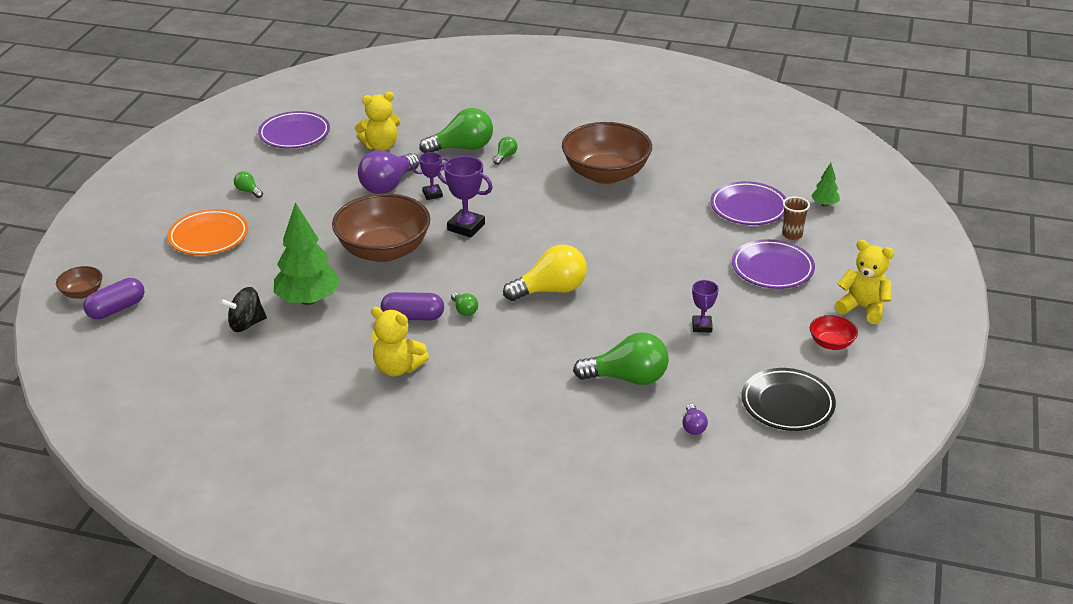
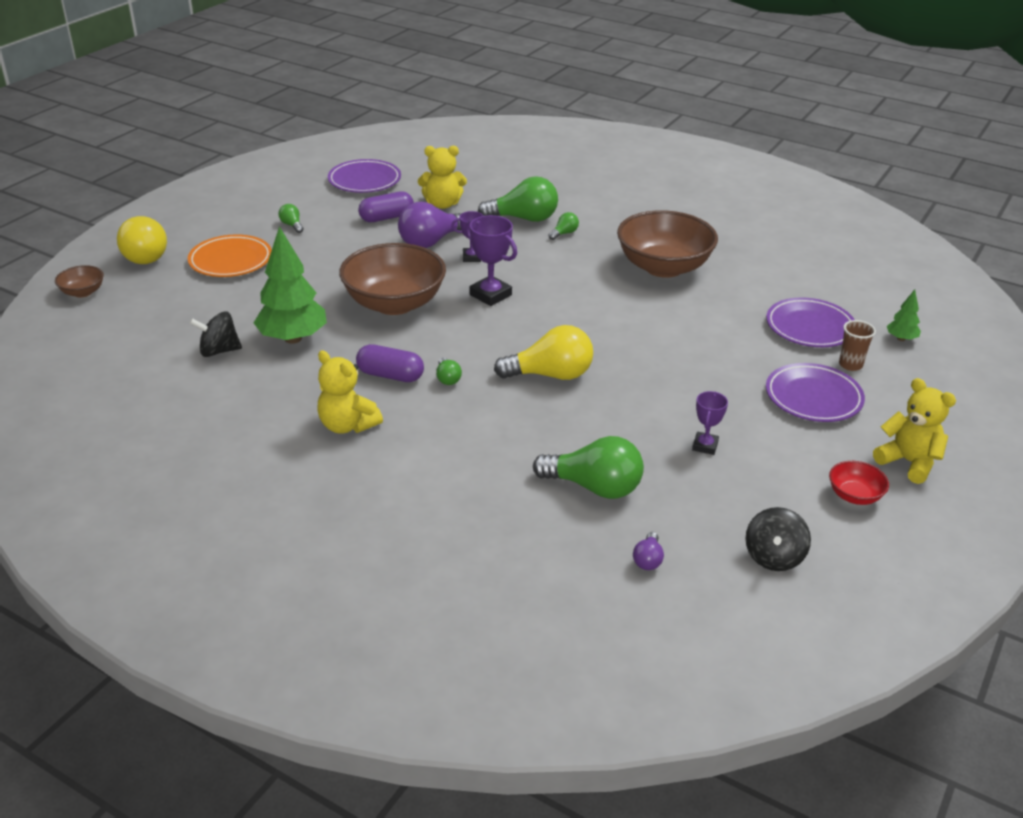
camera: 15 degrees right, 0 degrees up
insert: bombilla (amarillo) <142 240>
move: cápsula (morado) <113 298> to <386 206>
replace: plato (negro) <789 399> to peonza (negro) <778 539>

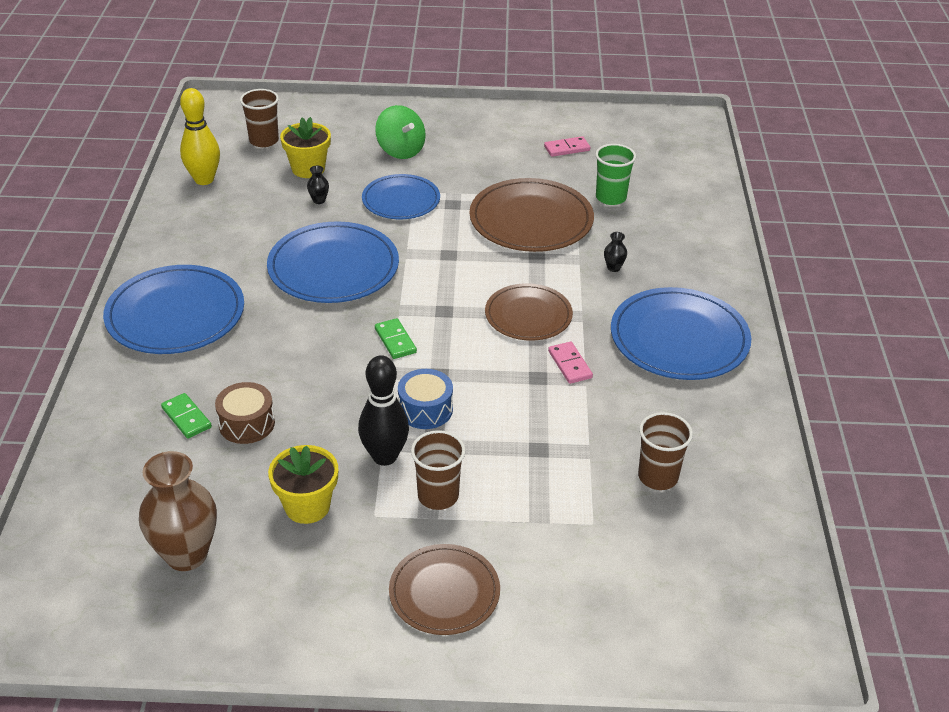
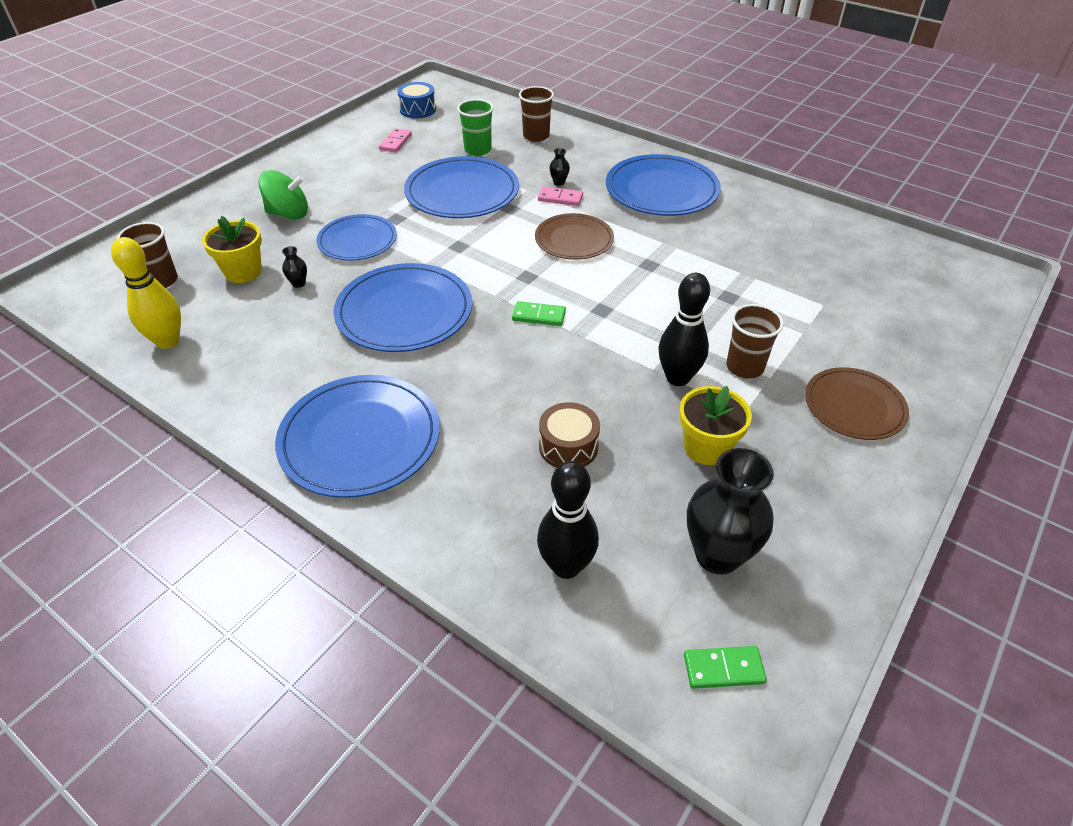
camera: 55 degrees left, 5 degrees up
insert: bolo (negro) <568 520>
move: ficha de dominó (rosa) <570 363> to <560 196>; tambor (azul) <425 399> to <416 100>; ficha de dominó (verde) <186 416> to <725 667>; vaso (marrón) <665 451> to <536 114>
recolor: plato (marrón) <531 215> to plato (azul) <461 187>; florero (marrón) <178 511> to florero (negro) <730 511>

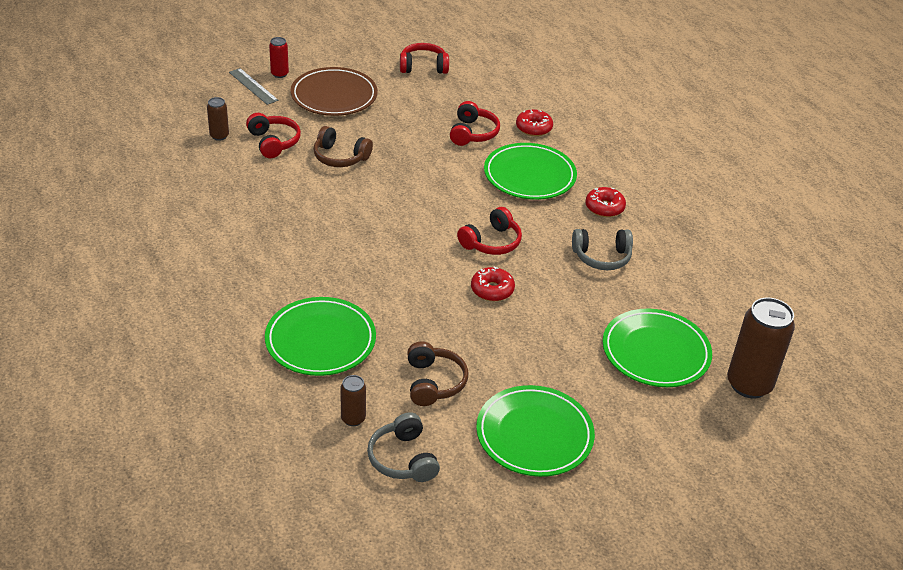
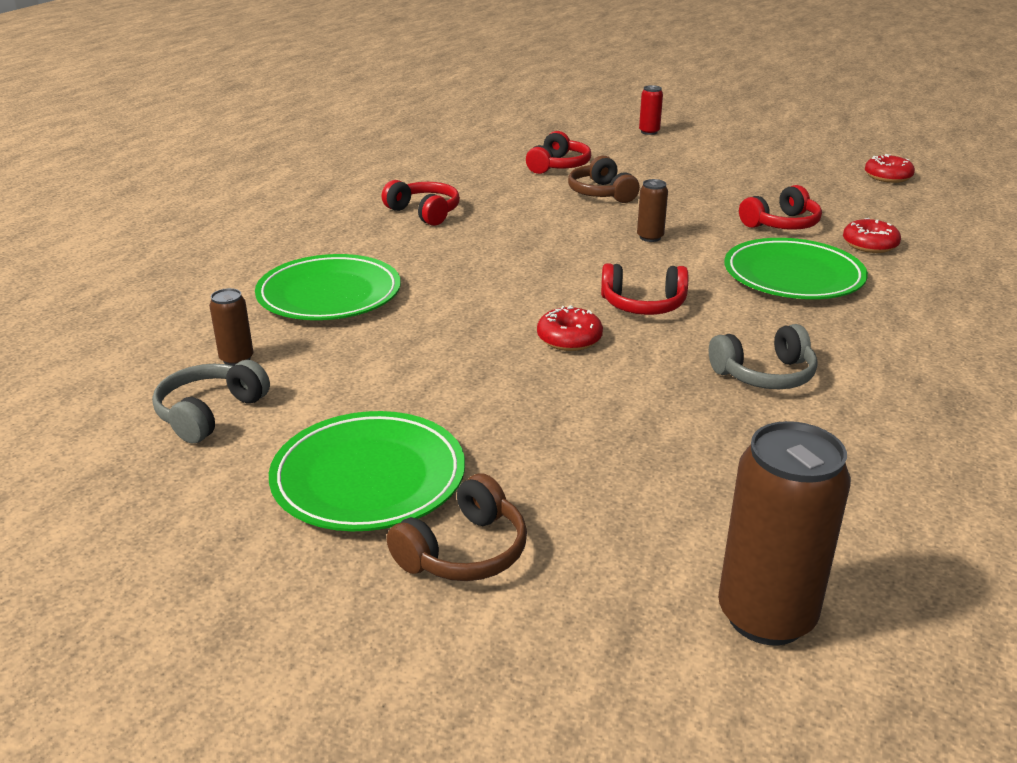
camera: 50 degrees right, 10 degrees down
delete: plato (marrón) <334 91>; regla (gris) <254 86>; plato (verde) <657 348>
move: auriculares (rojo) <424 58> to <421 203>; lata (marrón) <218 119> to <652 210>; rosquilla (rojo) <605 202> to <890 168>; auriculares (marrón) <437 373> to <457 527>
rotate: auriculares (gris) <602 249> = <763 356> 60 degrees counterclockwise

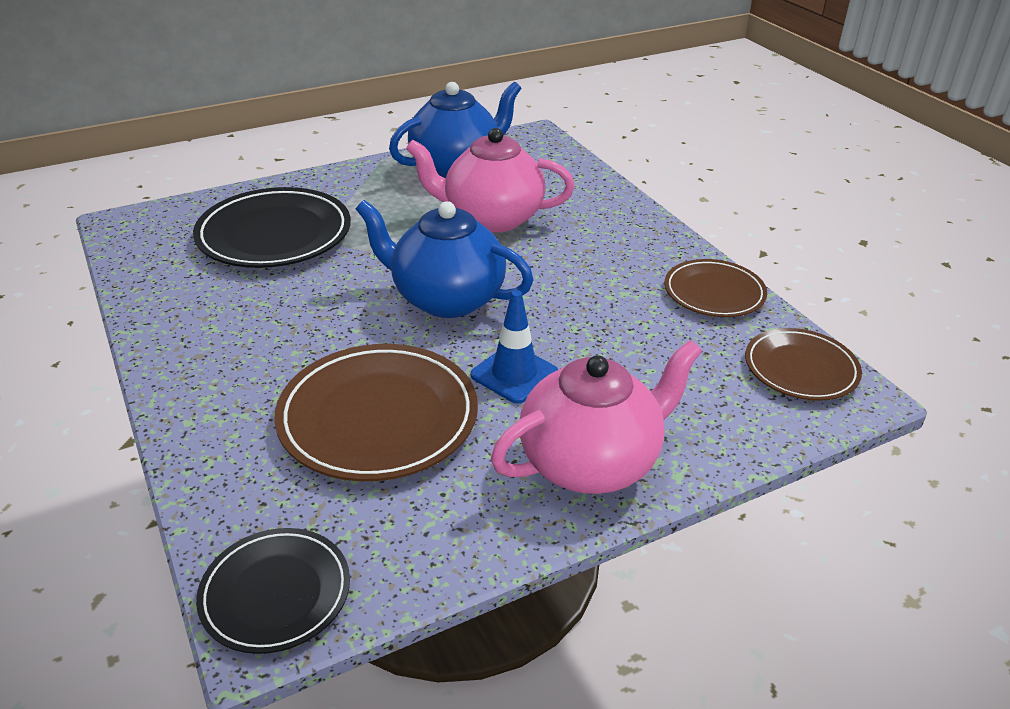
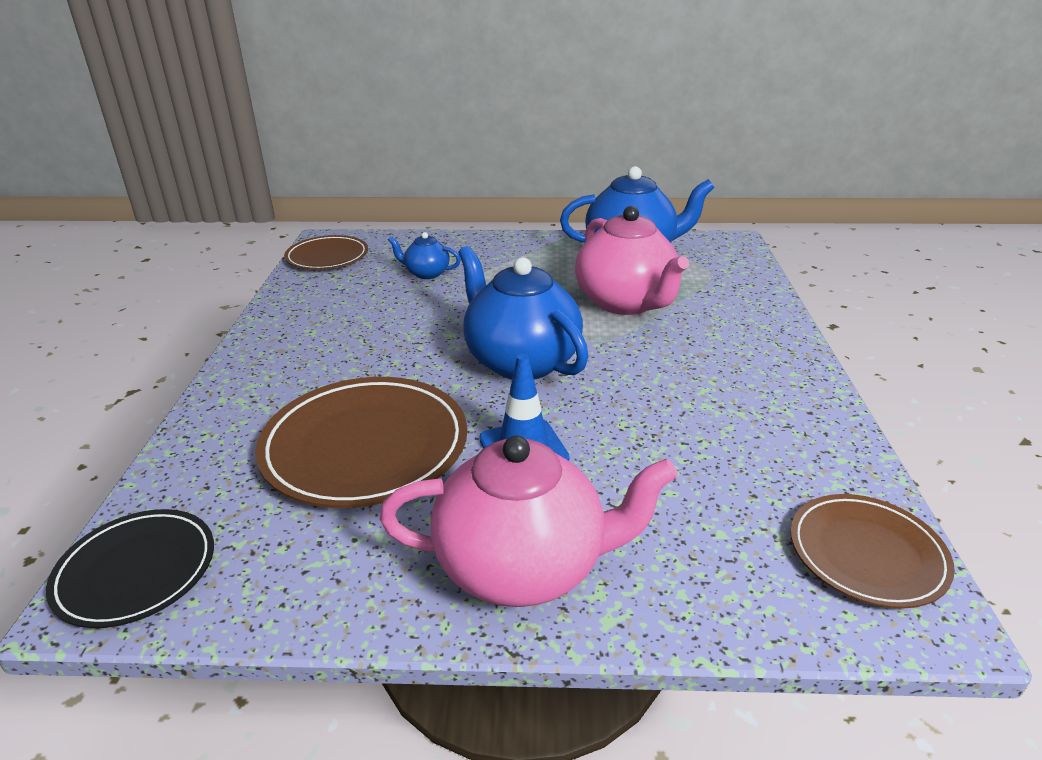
camera: 30 degrees right, 5 degrees down
move: plato (marrón) <715 288> to <326 252>
replace: plato (negro) <272 227> to tetera (azul) <424 255>
rotate: tetera (rosa) <490 180> = <632 260> 150 degrees counterclockwise

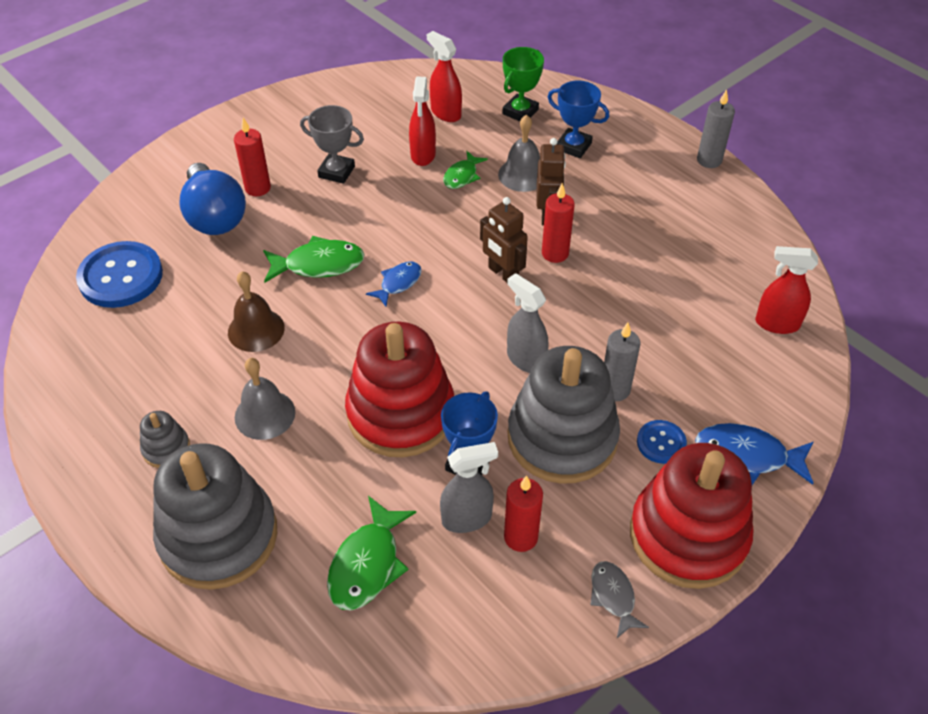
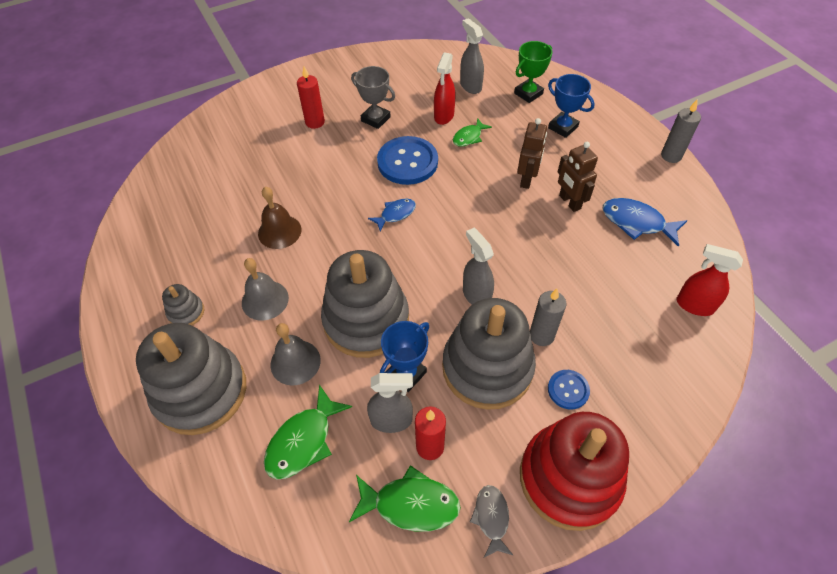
camera: 15 degrees right, 5 degrees up
delete: bombilla (azul) <212 199>; vela (rojo) <558 223>
move: campana (gris) <519 153> to <295 354>; robot (marrón) <504 239> to <578 177>; pez (verde) <314 259> to <405 498>; botón (azul) <119 274> to <407 160>; pez (azul) <754 454> to <645 222>
recolor: pulverizador (rojo) <444 76> to pulverizador (gris) <472 56>; juguete apilable (rojo) <399 389> to juguete apilable (gris) <365 304>

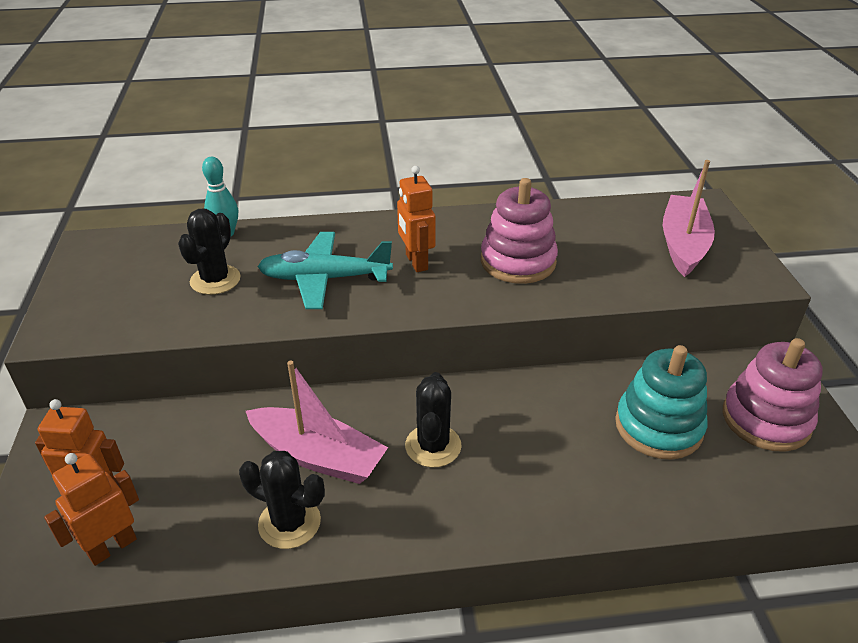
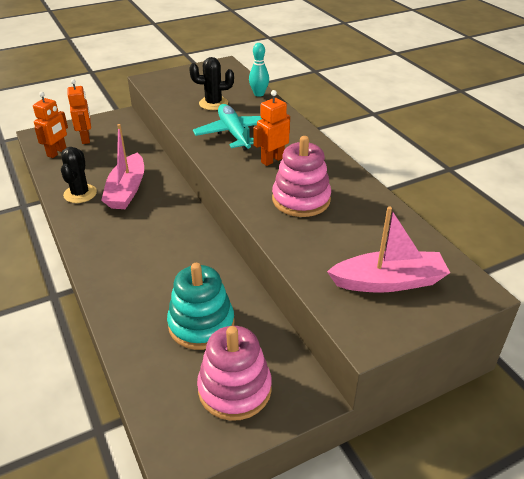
camera: 70 degrees right, 0 degrees up
delete: cactus (negro) <433 420>
rotate: robot (naranja) <91 509> = <50 125> 90 degrees clockwise

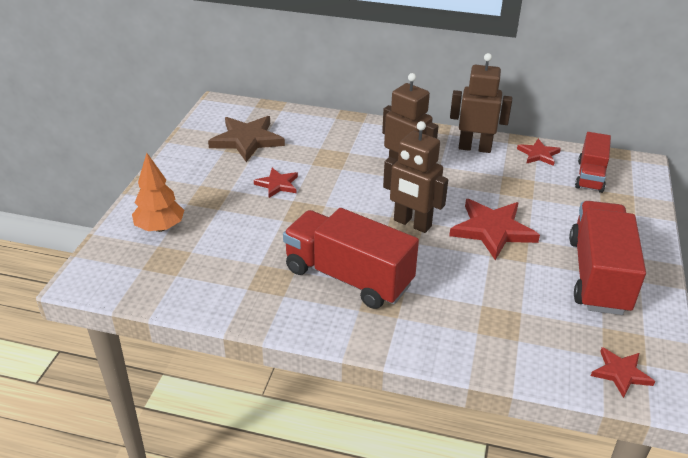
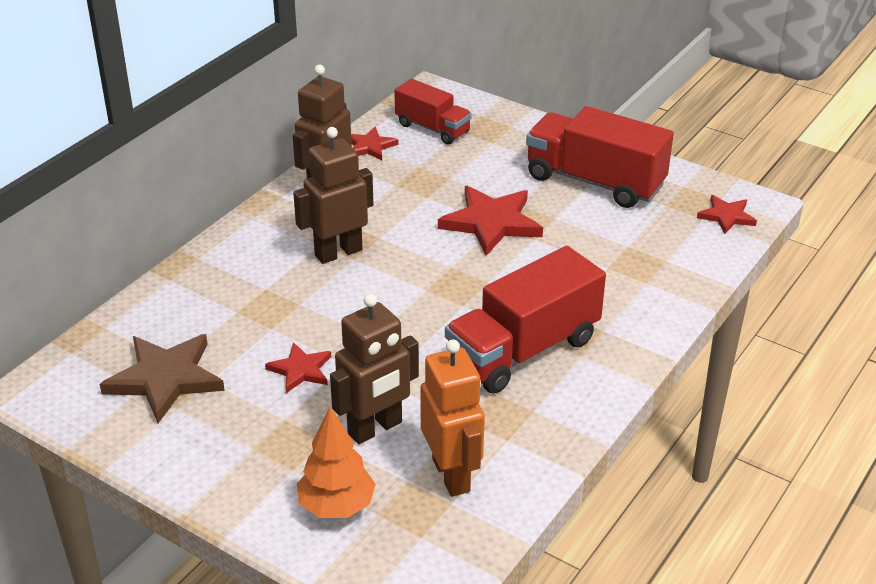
camera: 70 degrees left, 0 degrees up
insert: robot (naranja) <452 418>
move: robot (marrón) <415 177> to <374 369>

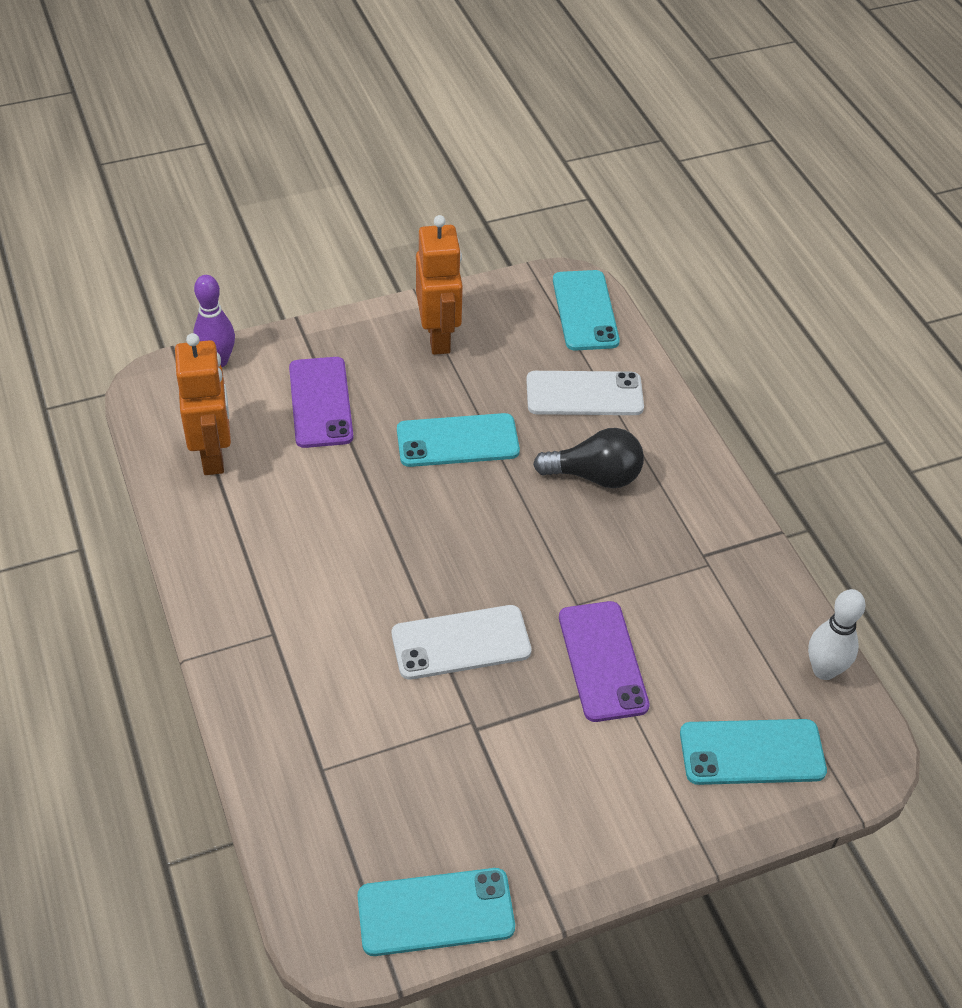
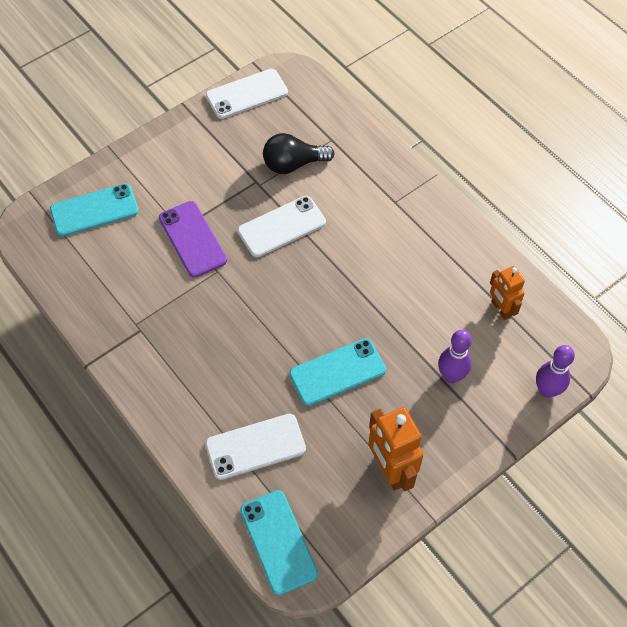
camera: 165 degrees right, 10 degrees up
delete: bolo (blanco) <837 634>
move: bombilla (negro) <588 458> to <299 153>
replace: móvil (morado) <321 402> to bolo (morado) <455 356>
recolor: móvil (turquesa) <436 912> to móvil (blanco) <247 94>
resize: robot (naranja) <203 404> = <507 293> x0.63

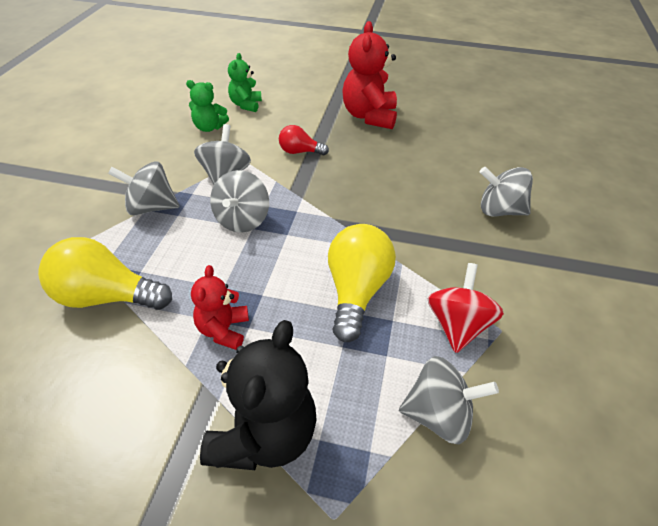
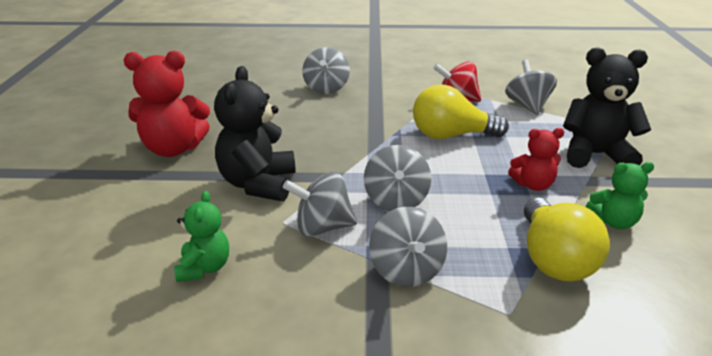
camera: 100 degrees left, 15 degrees down
move: osito (verde) <245 82> to <619 195>
replace: bombilla (rojo) <304 140> to osito (negro) <254 134>
rotate: peonza (gris) <239 201> = <397 178> 90 degrees clockwise

